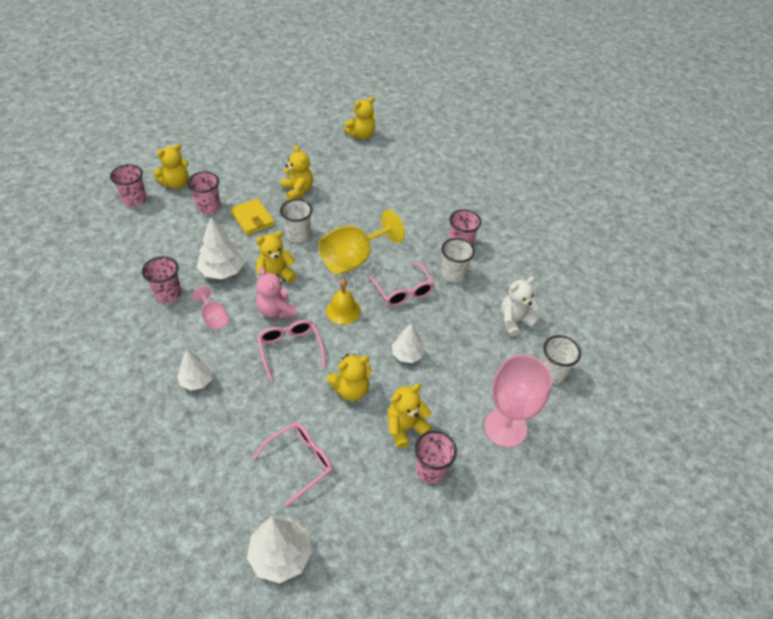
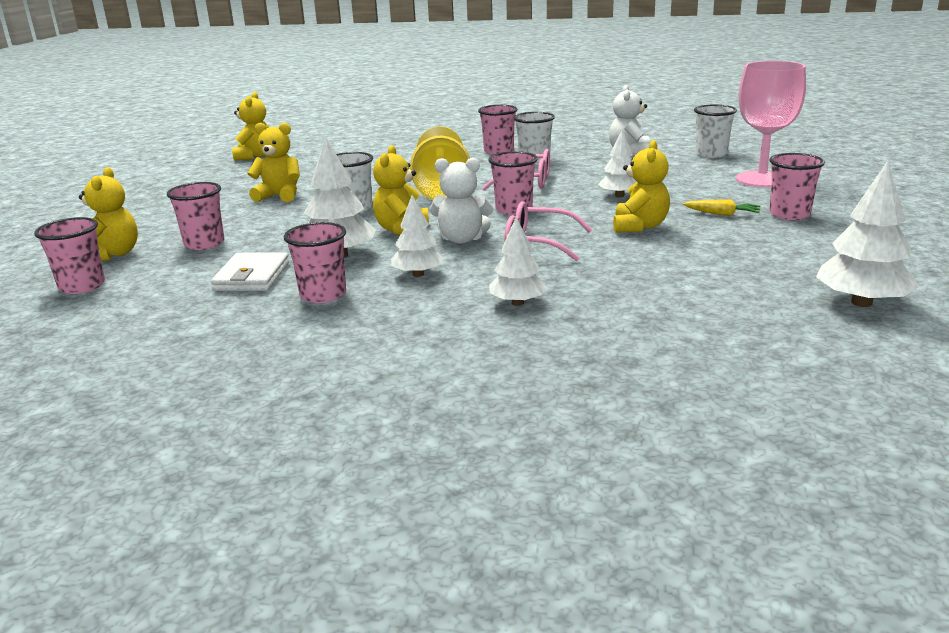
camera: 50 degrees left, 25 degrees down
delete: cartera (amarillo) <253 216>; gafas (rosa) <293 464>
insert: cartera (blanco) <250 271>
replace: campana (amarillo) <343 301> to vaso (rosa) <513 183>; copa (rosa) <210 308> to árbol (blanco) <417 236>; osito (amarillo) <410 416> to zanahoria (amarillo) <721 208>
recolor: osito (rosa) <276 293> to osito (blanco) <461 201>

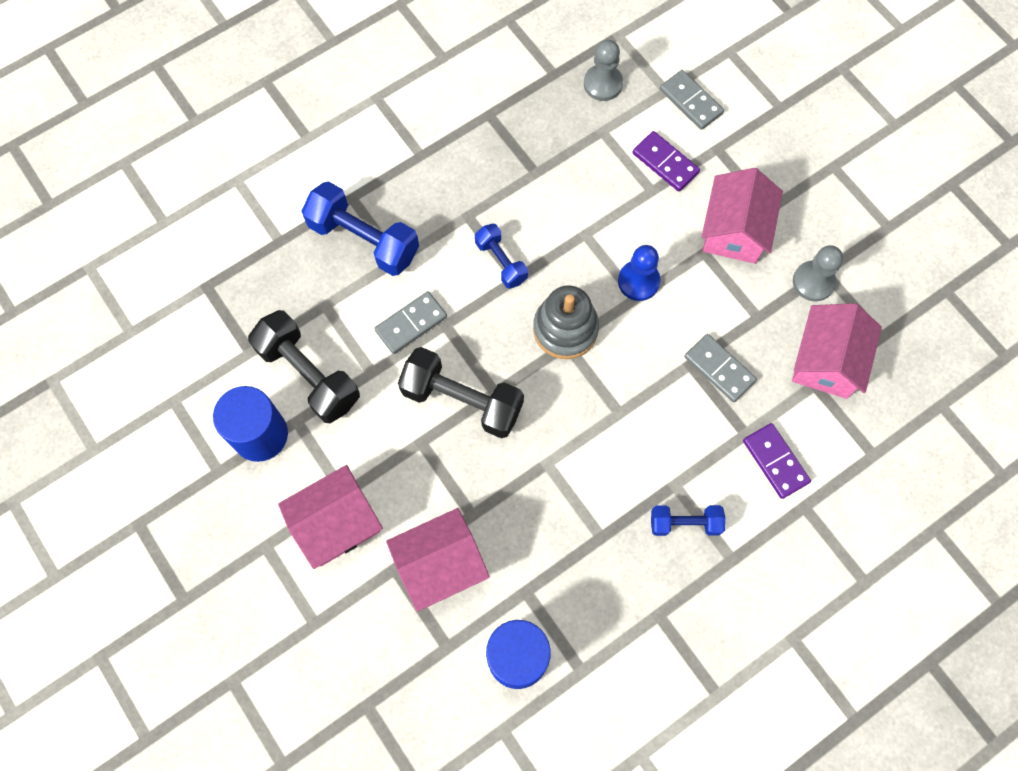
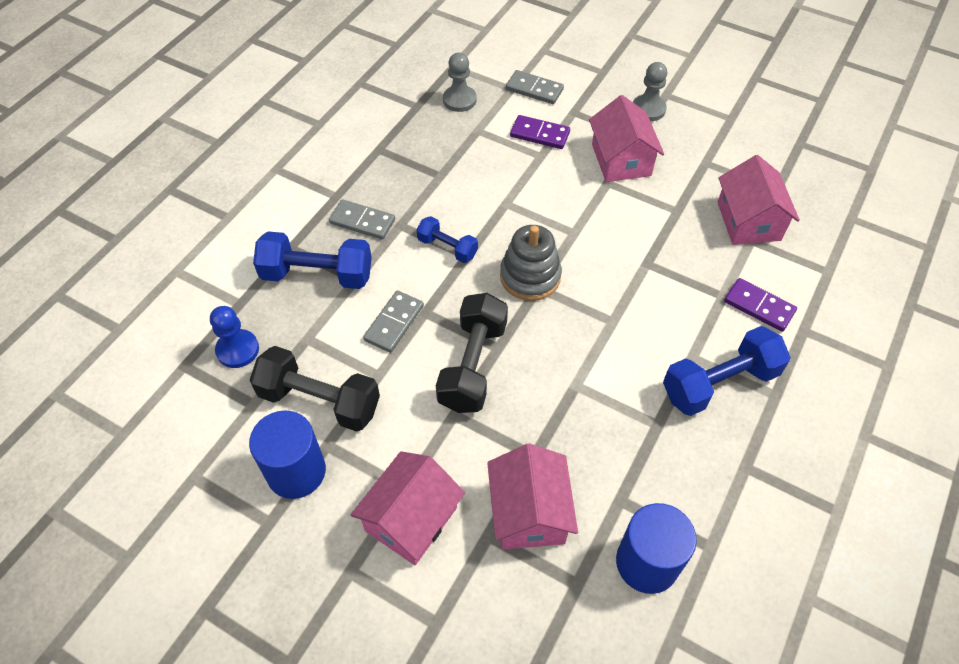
camera: 25 degrees left, 15 degrees down
move: peón (azul) <639 273> to <234 337>; peón (gris) <818 273> to <650 91>; ficha de dominó (gris) <720 368> to <362 219>
rotate: mancuerna (negro) <461 392> = <472 353> 75 degrees counterclockwise; casa (rosa) <438 560> = <532 496> 45 degrees counterclockwise
resize: mancuerna (azul) <688 520> = <727 371> x1.75

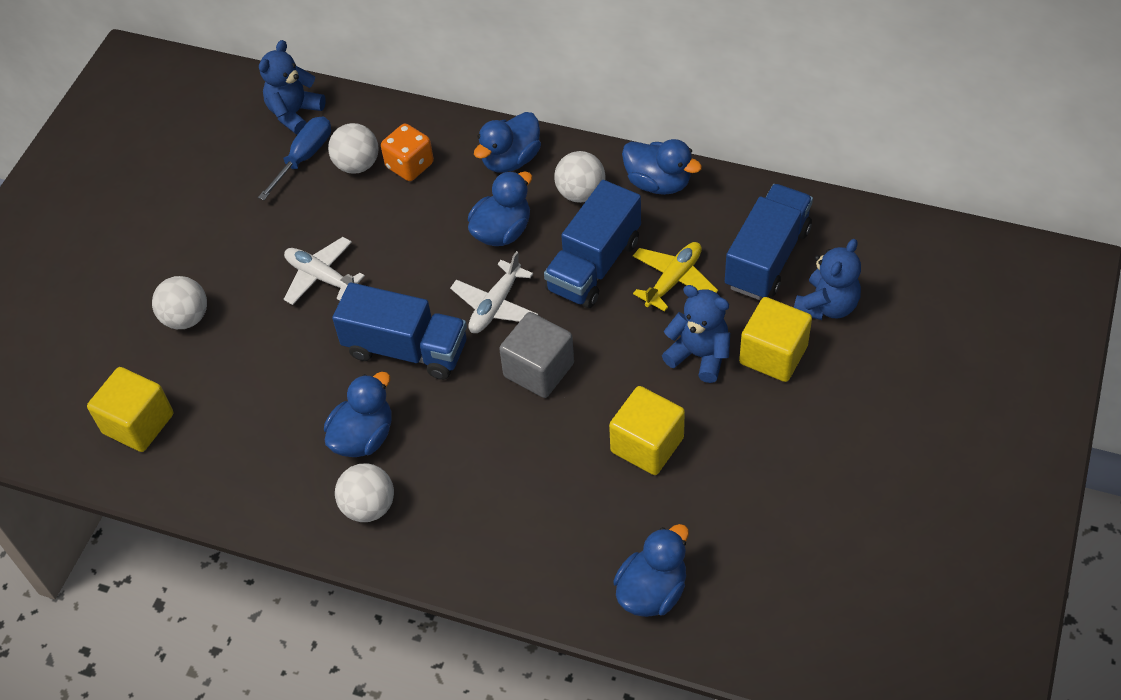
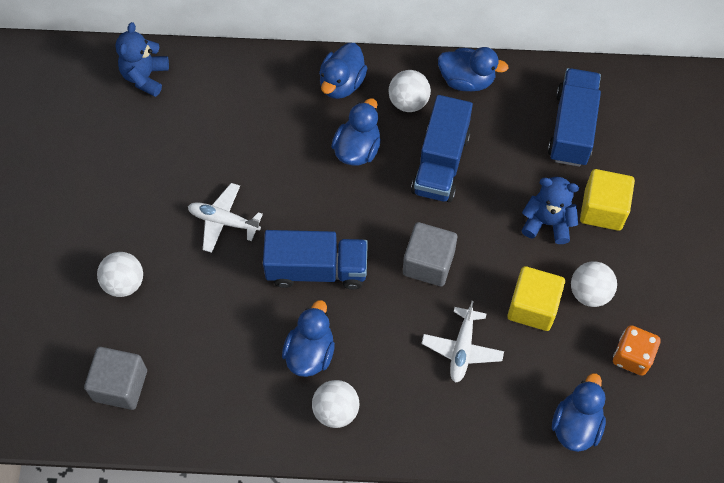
camera: 20 degrees left, 10 degrees up
delete: destornillador (azul) <294 158>; osito (azul) <827 279>; avión (amarillo) <675 277>
move: pelota (blanco) <353 148> to <594 284>; dado (naranja) <407 152> to <636 350>; avión (blanco) <494 292> to <463 342>
recolor: cubo (amarillo) <130 409> to cubo (gris) <115 378>

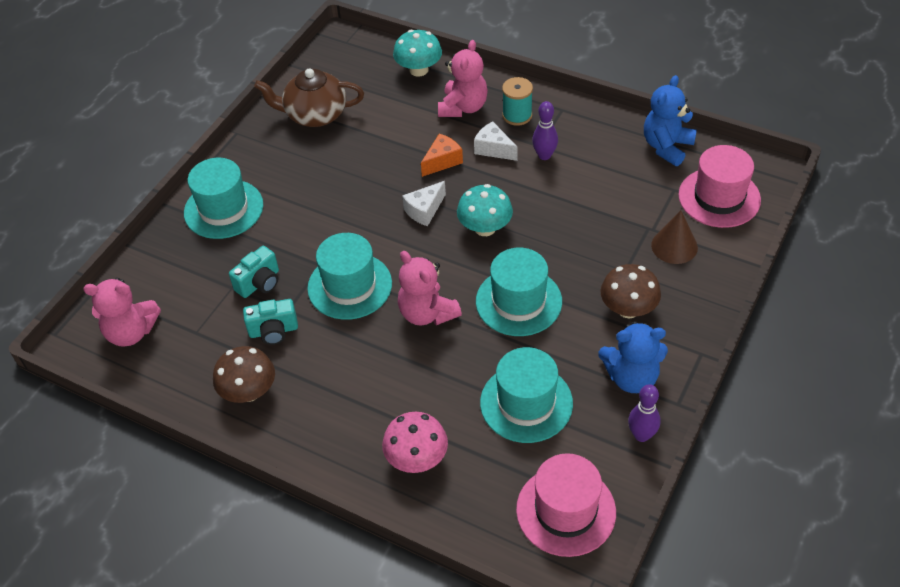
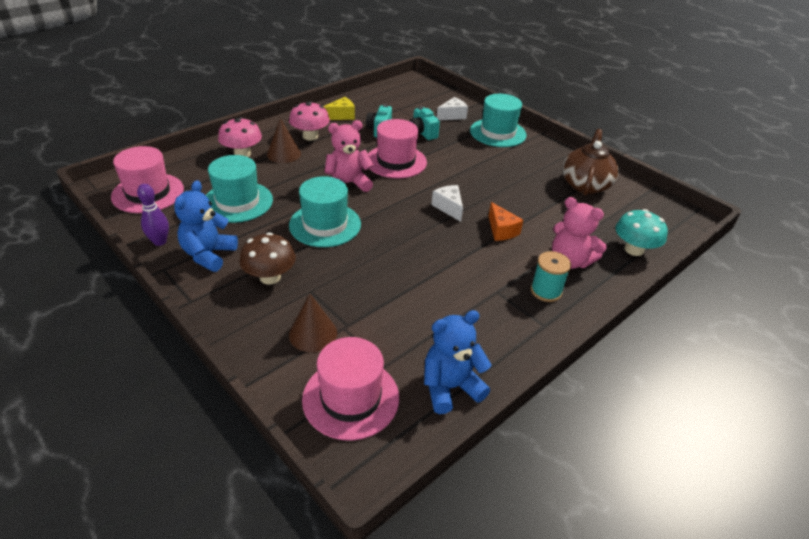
camera: 105 degrees right, 10 degrees down
delete: bolo (morado) <545 130>; seta (turquesa) <485 210>; osito (rosa) <122 312>
insert: seta (rosa) <309 120>; cono (marrón) <284 140>
move: queso (blanco) <496 141> to <452 109>
replace: seta (marrón) <244 374> to queso (amarillo) <339 108>
recolor: sombrero (turquesa) <349 276> to sombrero (rosa) <397 148>
rotate: osito (azul) <670 120> = <458 362> 75 degrees counterclockwise

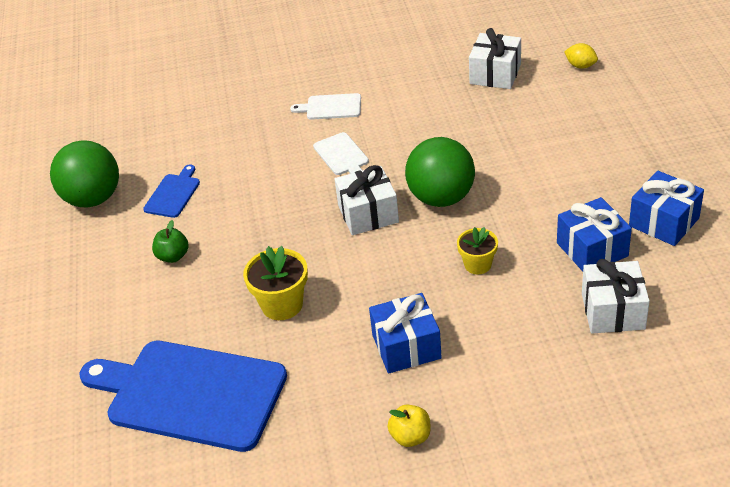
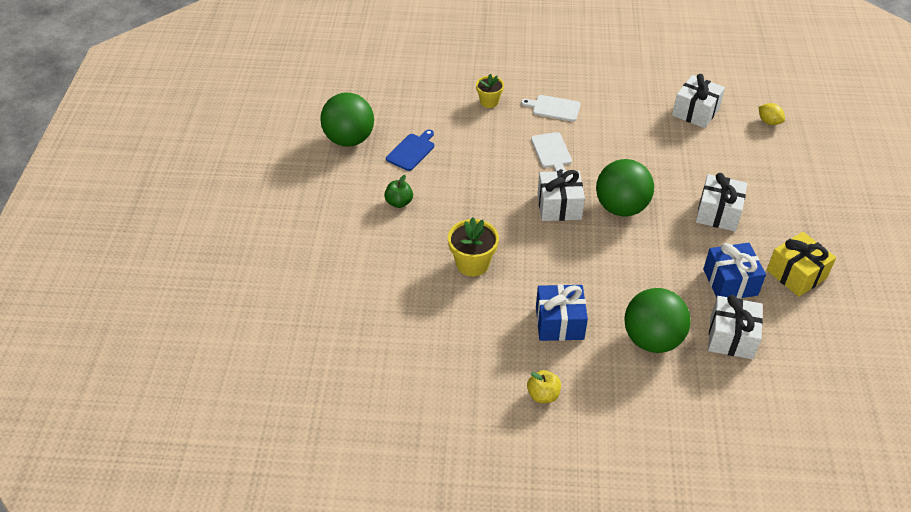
camera: 10 degrees right, 5 degrees up
delete: tabla de cortar (azul) <183 396>
insert: regalo (blanco) <721 202>; pelota (verde) <657 320>
move: maceta (amarillo) <477 251> to <490 91>
recolor: regalo (azul) <666 208> to regalo (amarillo) <801 264>

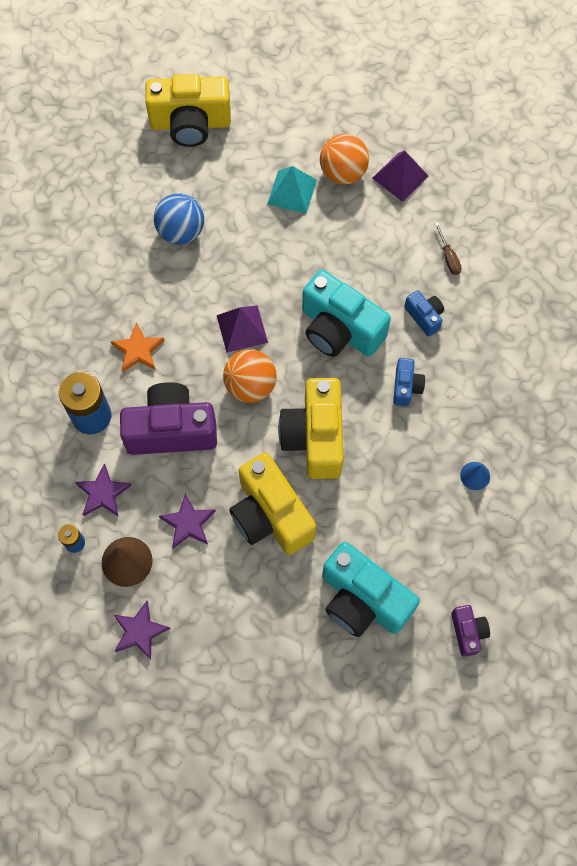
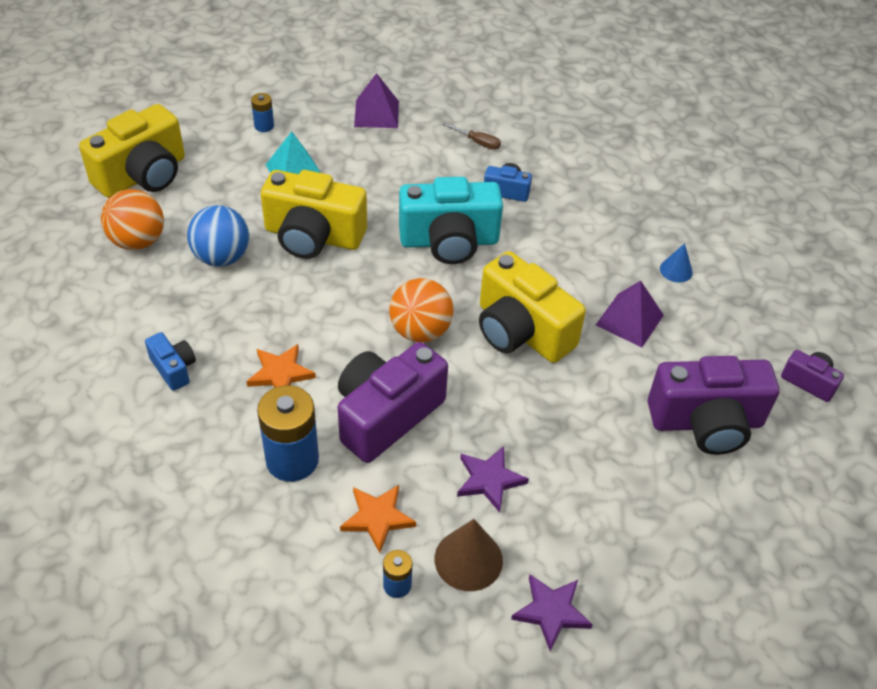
camera: 45 degrees left, 20 degrees down
insert: pila (azul) <262 112>
move: pelota (naranja) <344 159> to <132 219>; pirámide (morado) <242 329> to <630 313>; cámara (azul) <409 382> to <170 361>; cámara (amarillo) <272 503> to <314 214>
recolor: estrella (morado) <103 490> to estrella (naranja) <378 519>; cámara (turquesa) <371 589> to cámara (morado) <714 405>

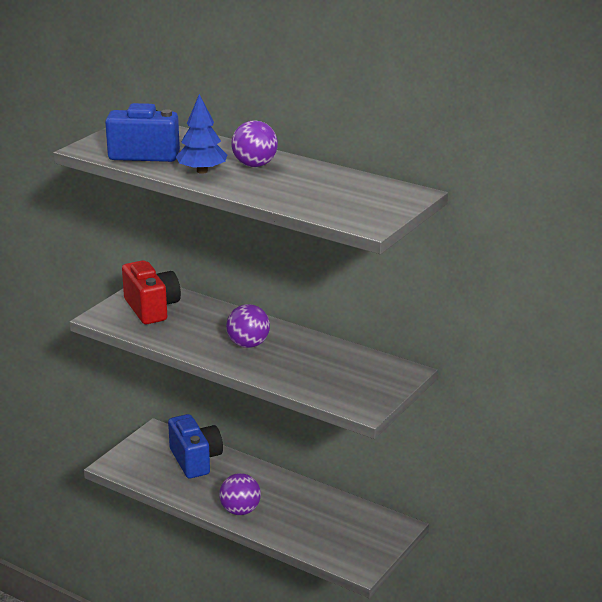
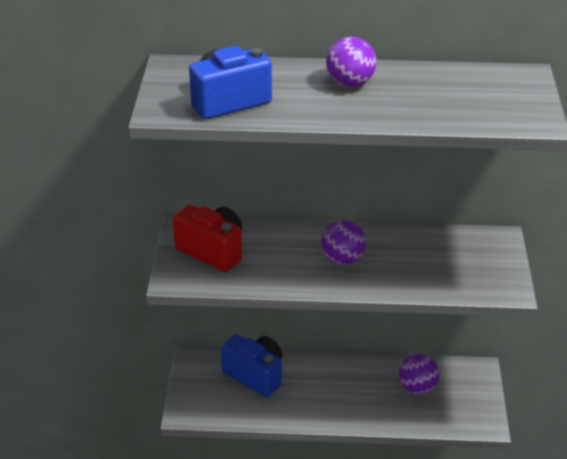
camera: 30 degrees left, 10 degrees up
delete: árbol (azul) <201 134>
move: pelota (morado) <240 494> to <419 374>

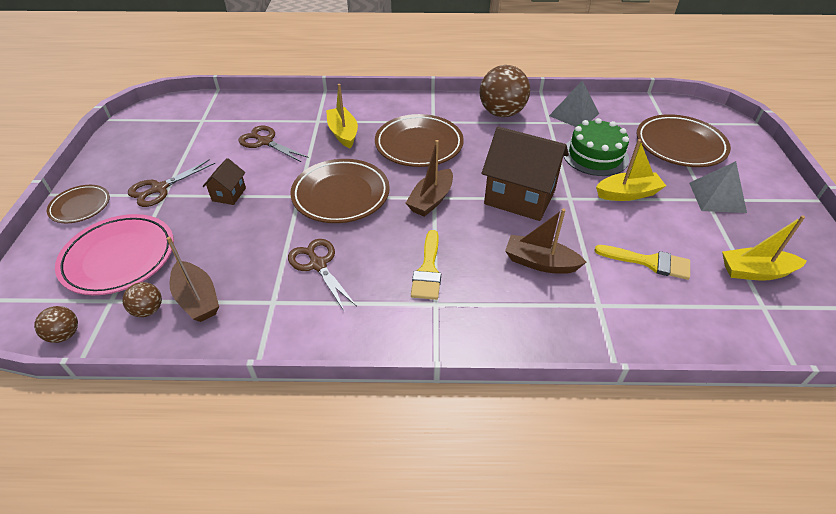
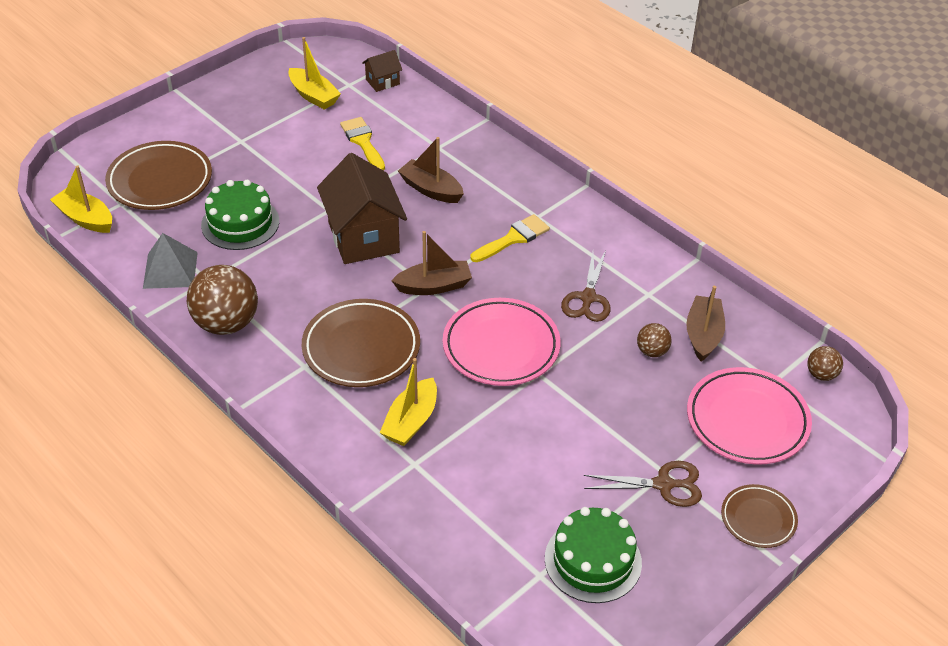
camera: 135 degrees left, 0 degrees up
delete: tijeras (marrón) <273 143>; pirámide (gris) <718 187>
insert: tarta (verde) <593 555>
move: barco (amarillo) <631 170> to <81 199>; casa (marrón) <224 181> to <382 71>; pelota (marrón) <142 299> to <654 340>
recolor: plato (marrón) <340 191> to plato (rosa) <502 342>
rotate: barco (marrón) <545 241> = <431 170> 150 degrees clockwise

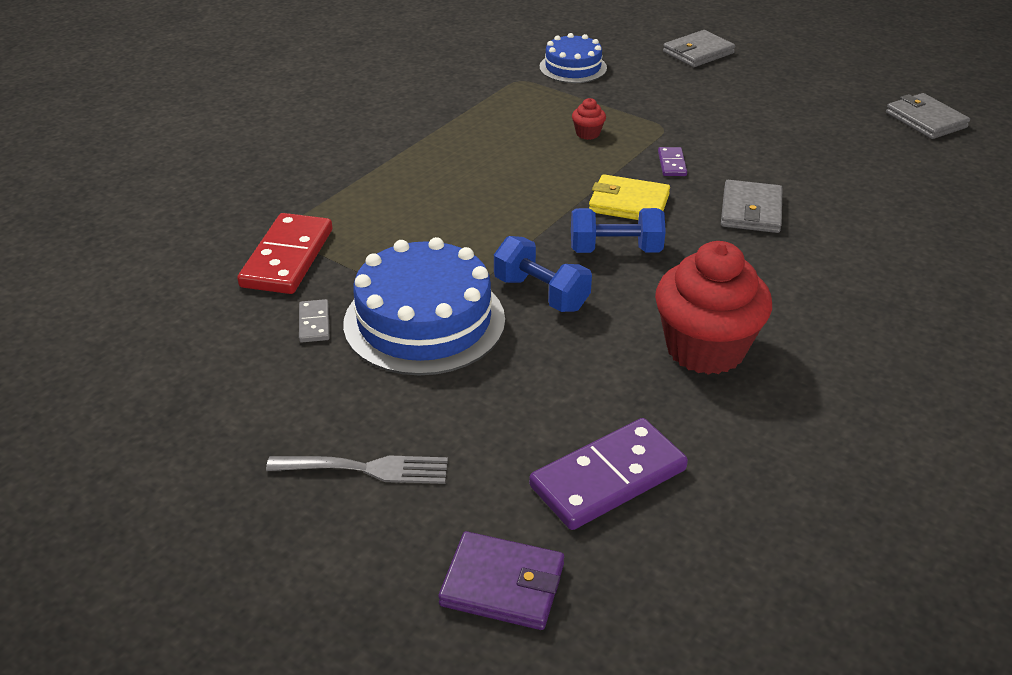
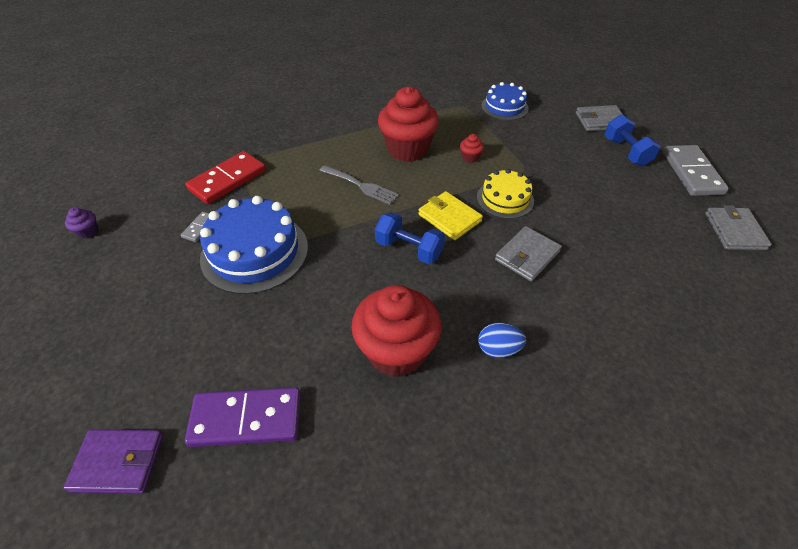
camera: 30 degrees right, 10 degrees up
insert: magdalena (rojo) <408 124>; ficha de dominó (gris) <696 170>; magdalena (morado) <81 223>; huevo (azul) <502 340>
move: mancuerna (azul) <543 274> to <633 140>; tenedor (gris) <357 470> to <359 185>
replace: ficha de dominó (morado) <672 161> to tarta (amarillo) <505 194>
rotate: cartera (morado) <501 580> = <113 461> 45 degrees counterclockwise

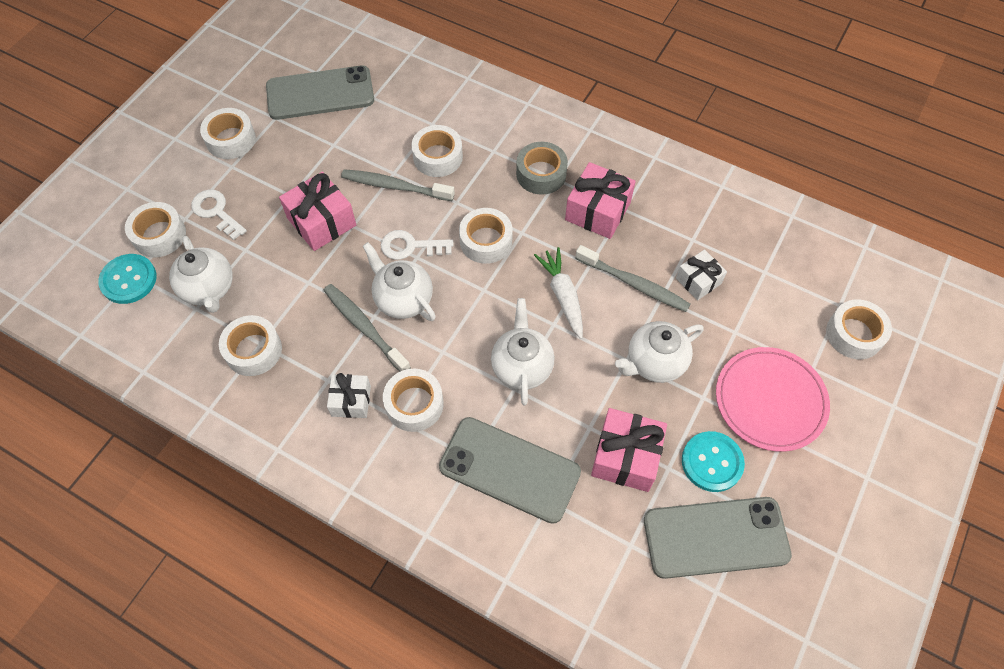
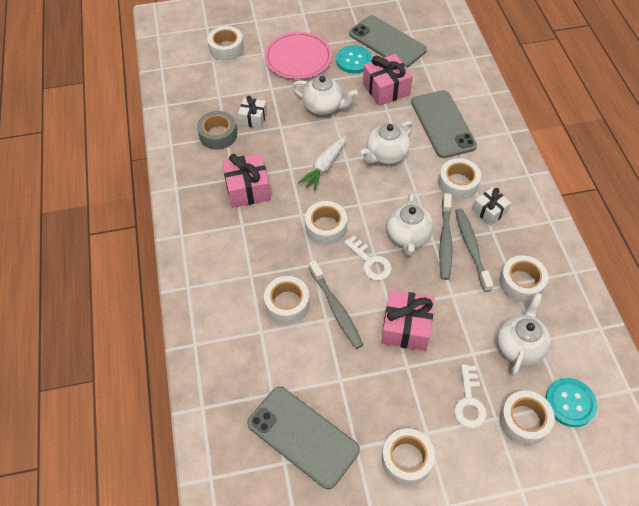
camera: 130 degrees left, 5 degrees down
move: cinta adhesiva (gris) <542 168> to <217 130>; cepillo de dientes (gris) <632 278> to <474 250>

